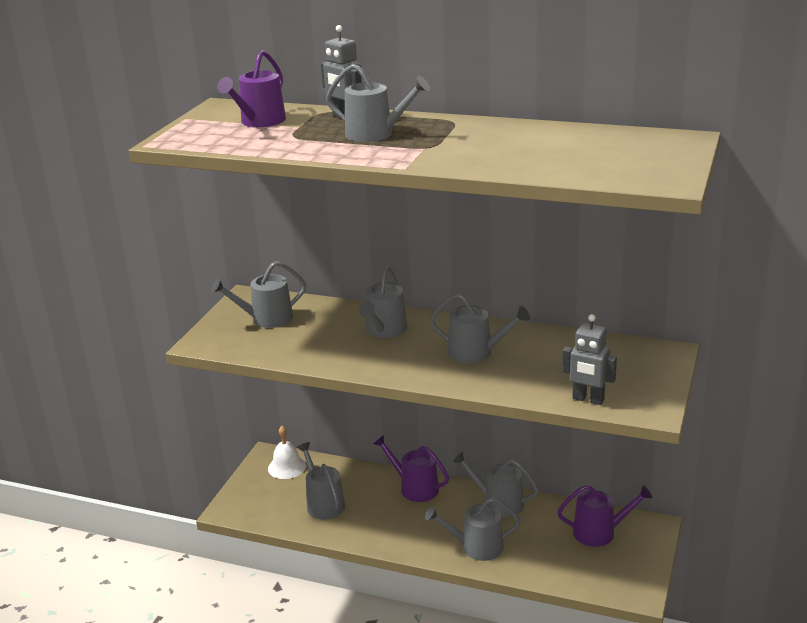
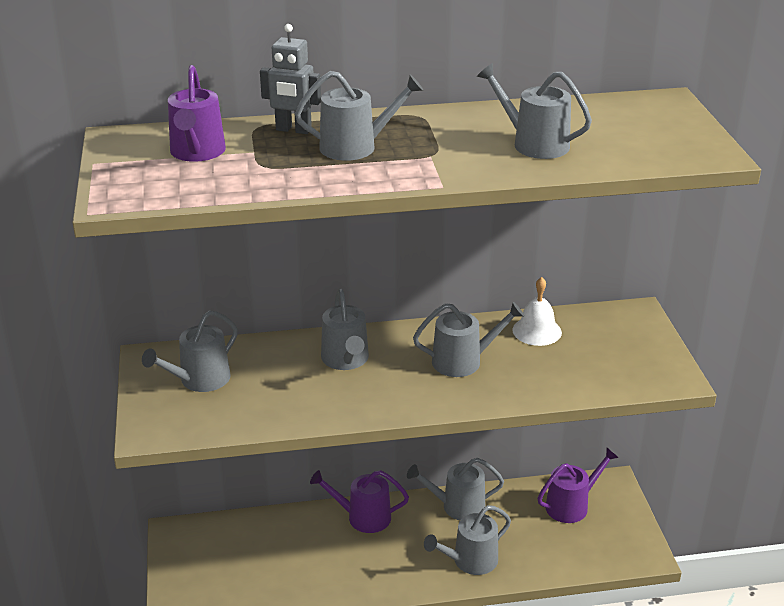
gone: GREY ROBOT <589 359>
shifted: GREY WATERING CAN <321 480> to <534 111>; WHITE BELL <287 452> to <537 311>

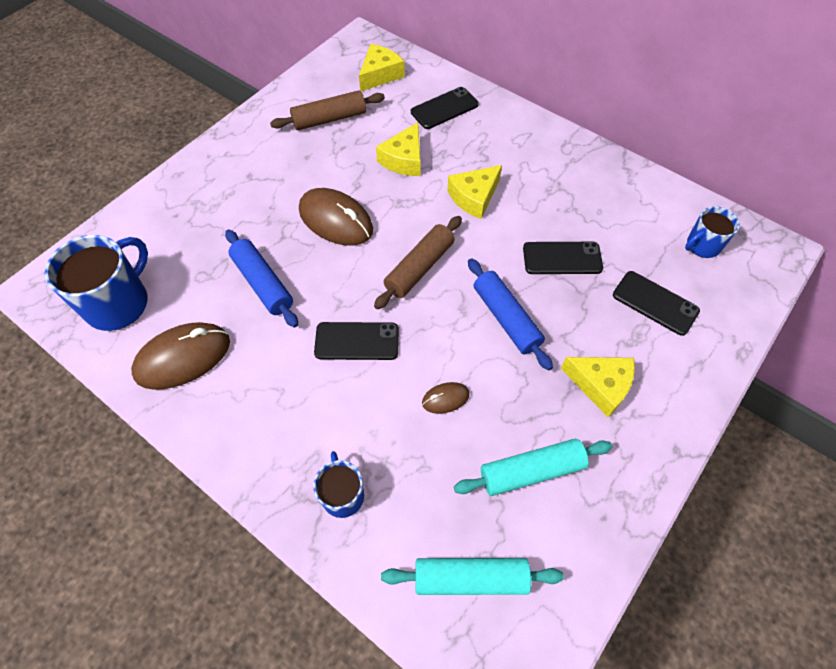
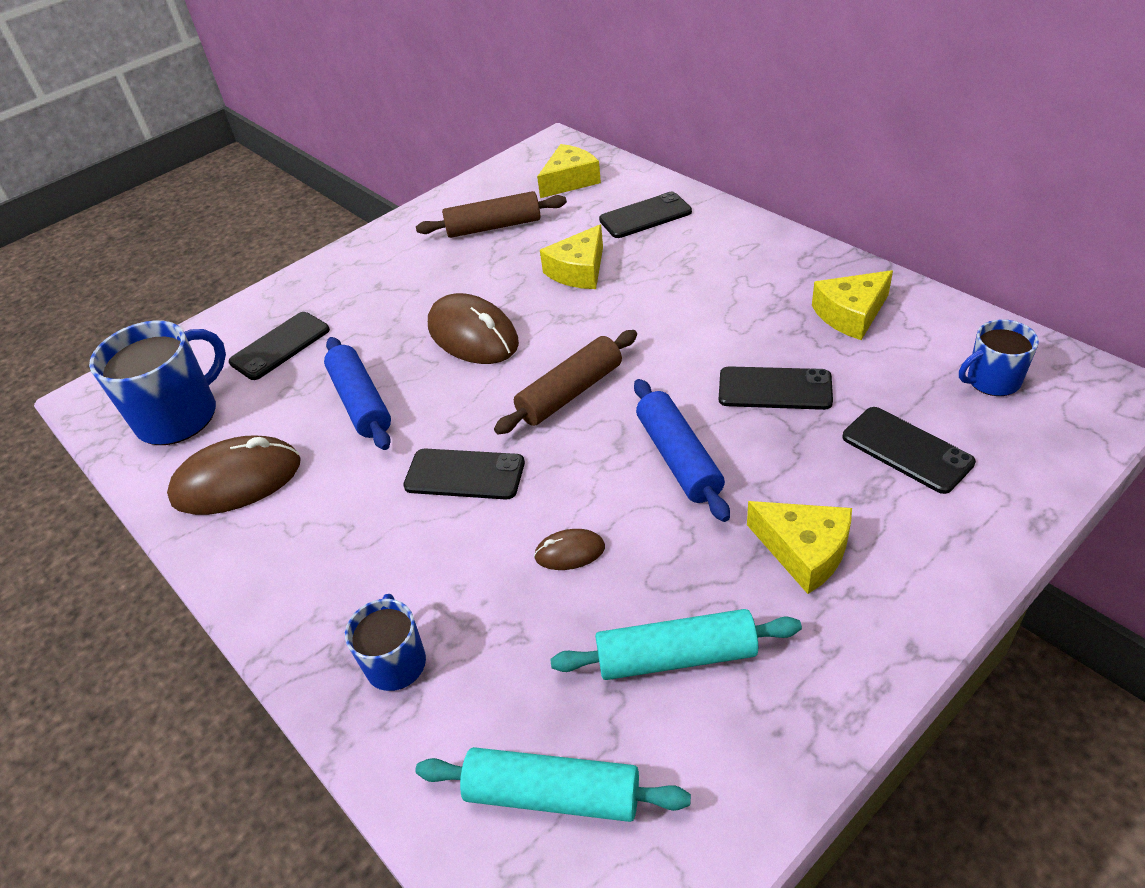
new: BLACK PHONE <279 346>
shifted: YELLOW CHEESE <474 192> to <852 305>

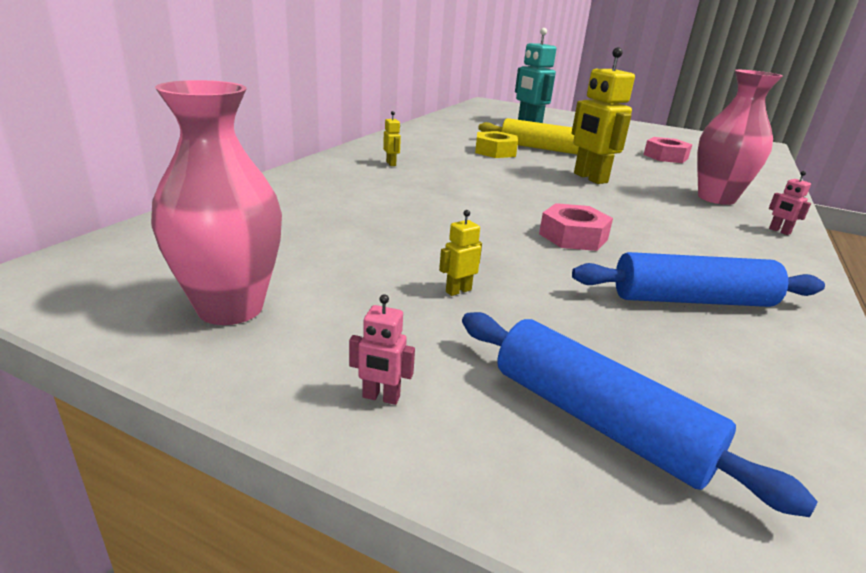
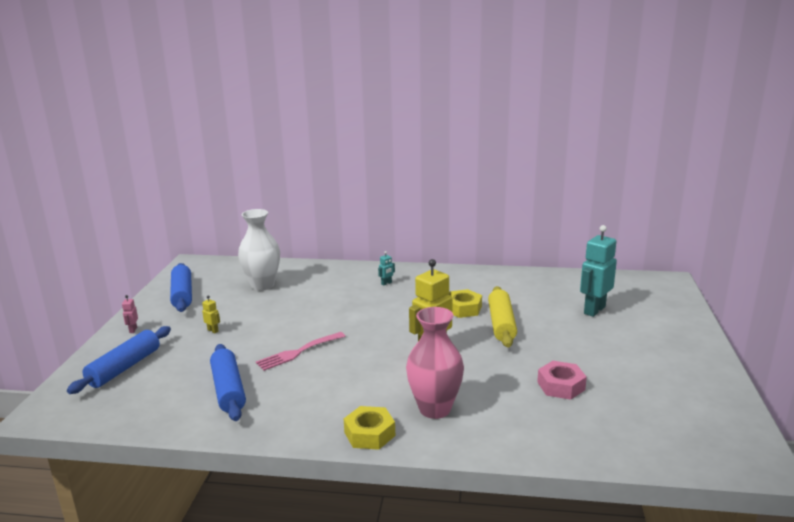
new: WHITE VASE <259 250>
swapped: PINK VASE <216 202> to BLUE ROLLING PIN <181 287>; PINK NUT <576 227> to PINK FORK <301 351>; PINK ROBOT <790 203> to YELLOW NUT <369 428>
repainted: YELLOW ROBOT <392 138> to TURQUOISE ROBOT <386 268>

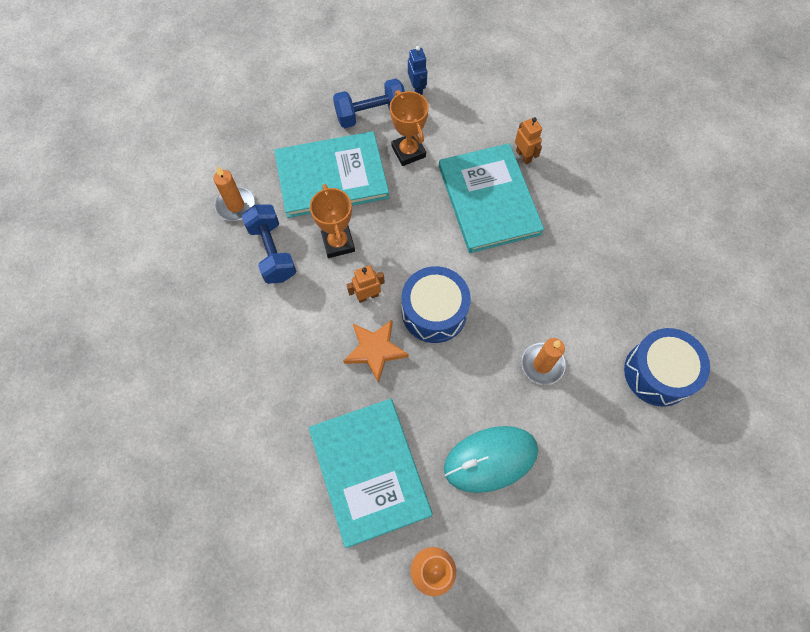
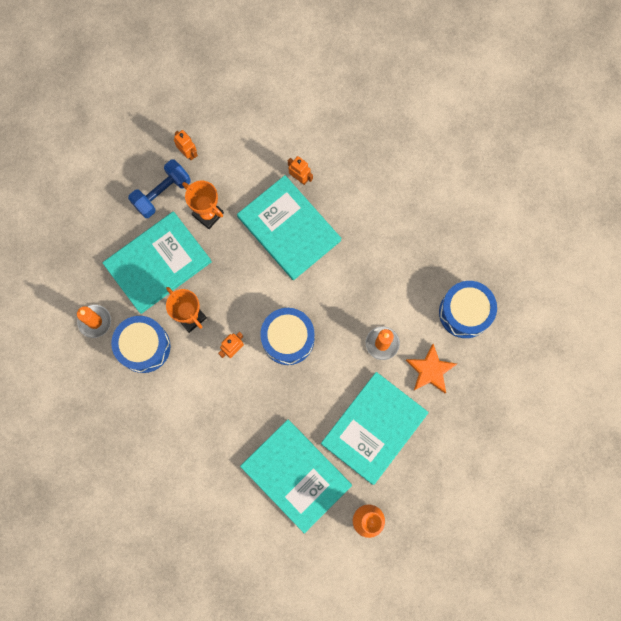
shifted: ORANGE STAR <376 351> to <431 368>
swapped: BLUE DUMBBELL <269 244> to BLUE DRUM <140 344>; TURQUOISE MOUSE <491 459> to TURQUOISE BOOK <374 428>
repainted: BLUE ROBOT <417 70> to ORANGE ROBOT <186 145>

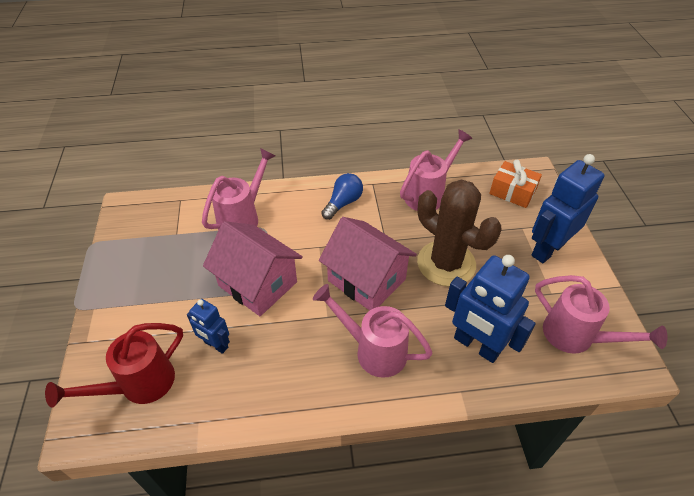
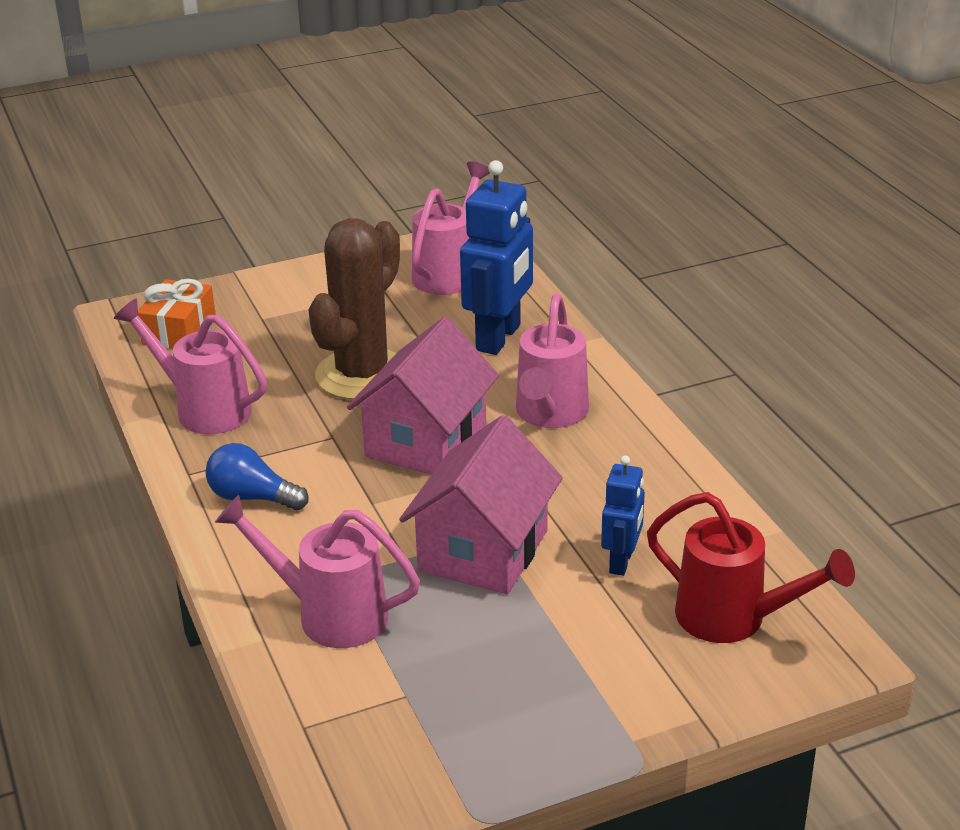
gone: BLUE ROBOT <568 208>

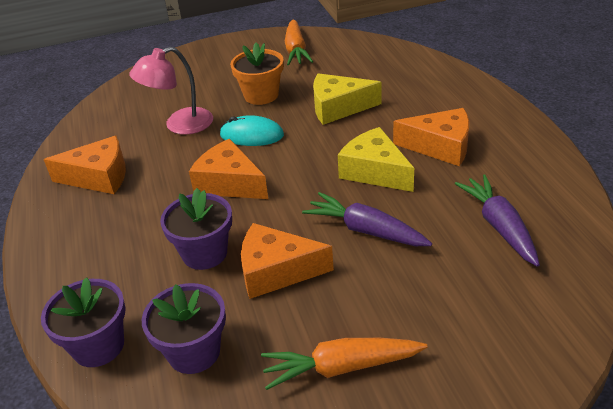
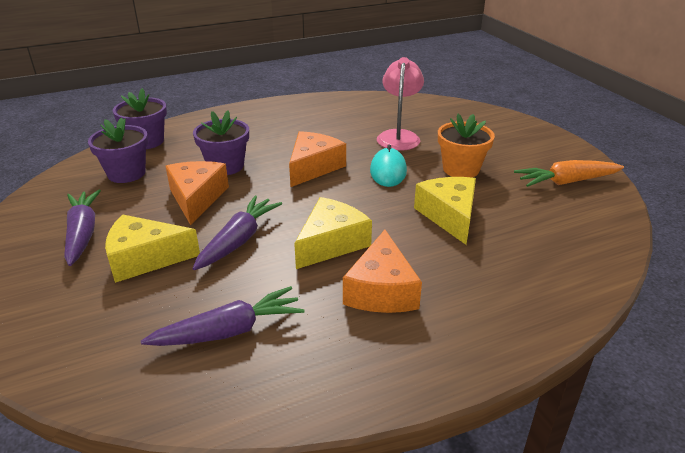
gone: ORANGE CHEESE <85 165>
new: YELLOW CHEESE <152 248>
repainted: ORANGE CARROT <344 364> to PURPLE CARROT <82 228>
rotated: PINK LAMP <171 91> = <400 104> 45 degrees clockwise

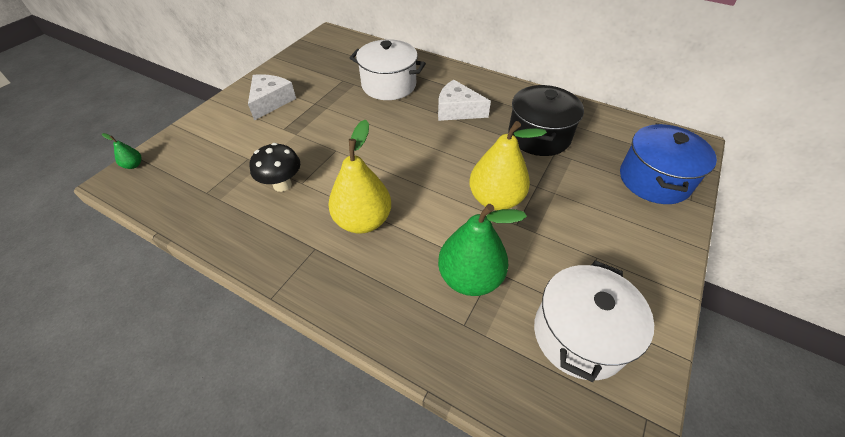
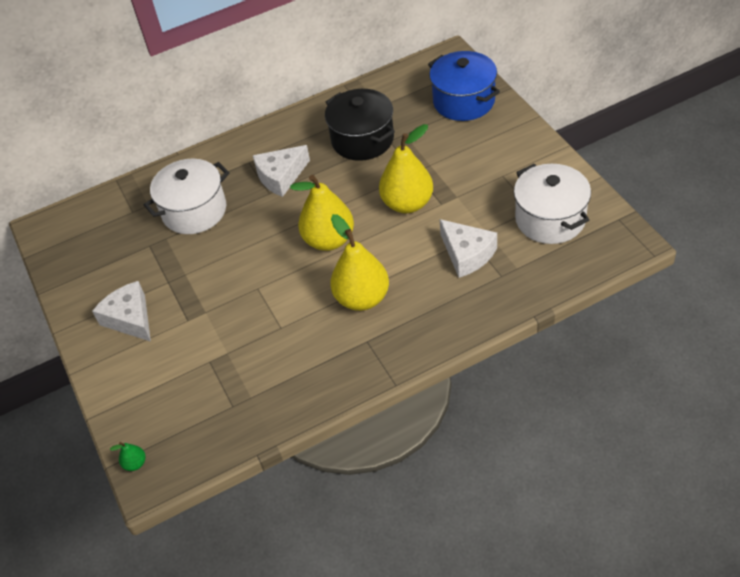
gone: BLACK MUSHROOM <275 167>
new: YELLOW PEAR <322 213>
swapped: GREEN PEAR <482 250> to WHITE CHEESE <468 248>

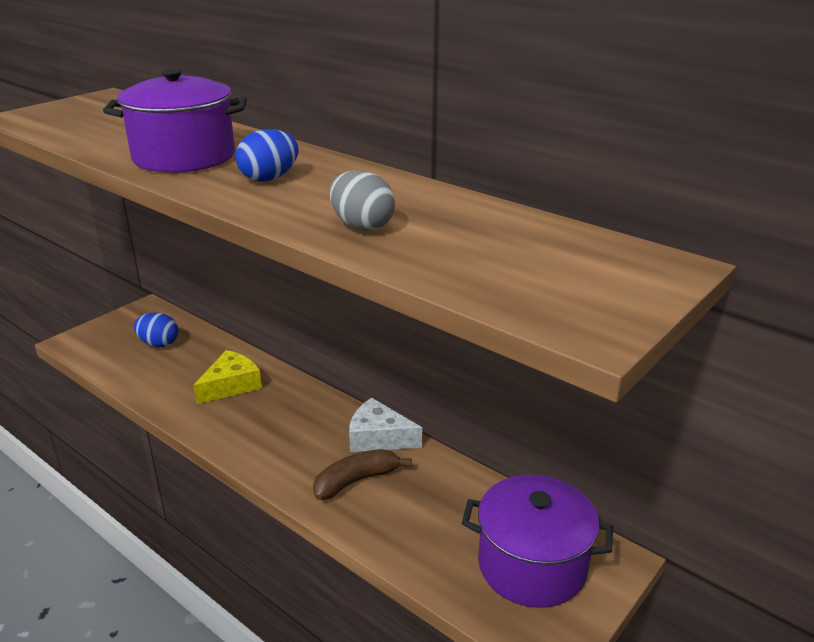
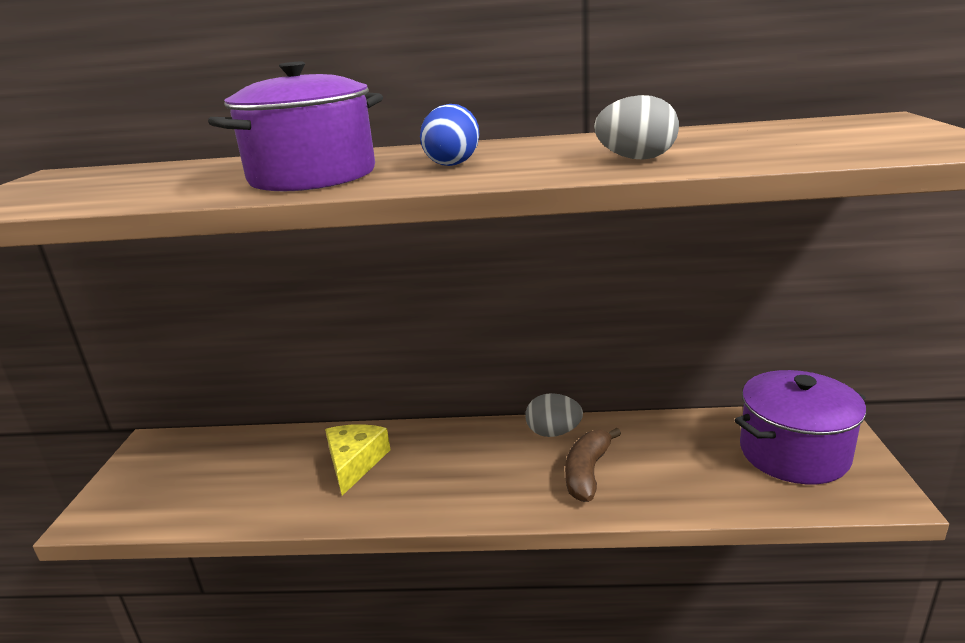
gone: BLUE EGG <156 330>
swapped: WHITE CHEESE <385 425> to GREY EGG <554 415>

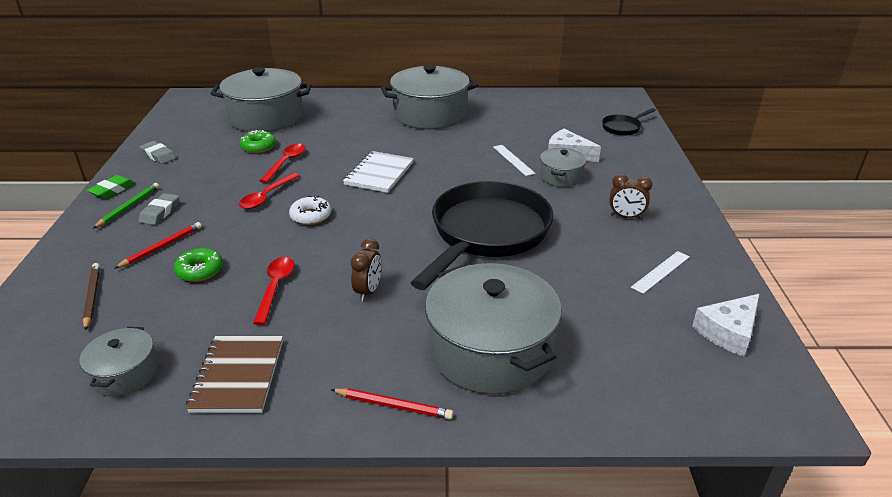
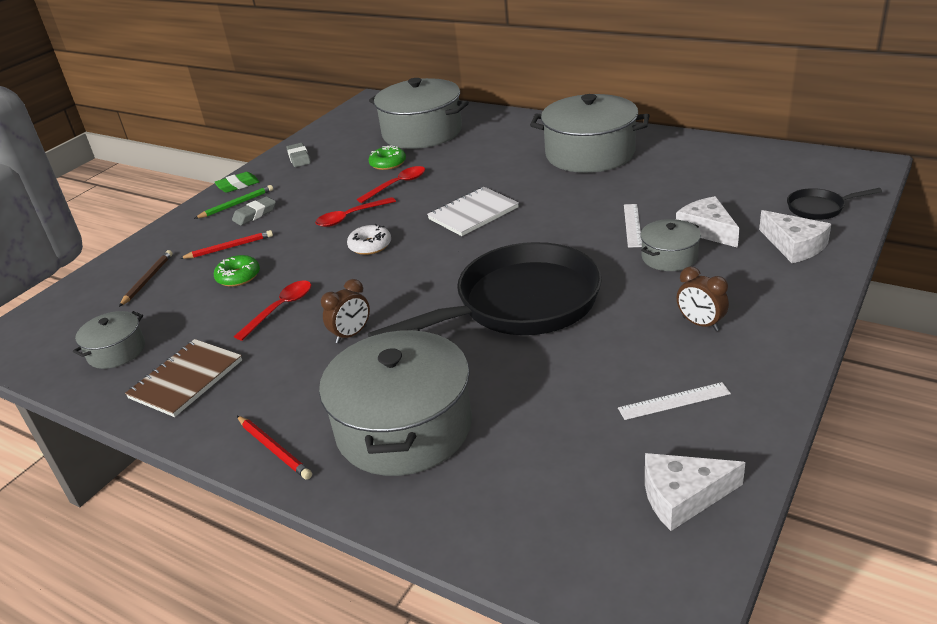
new: WHITE CHEESE <795 236>

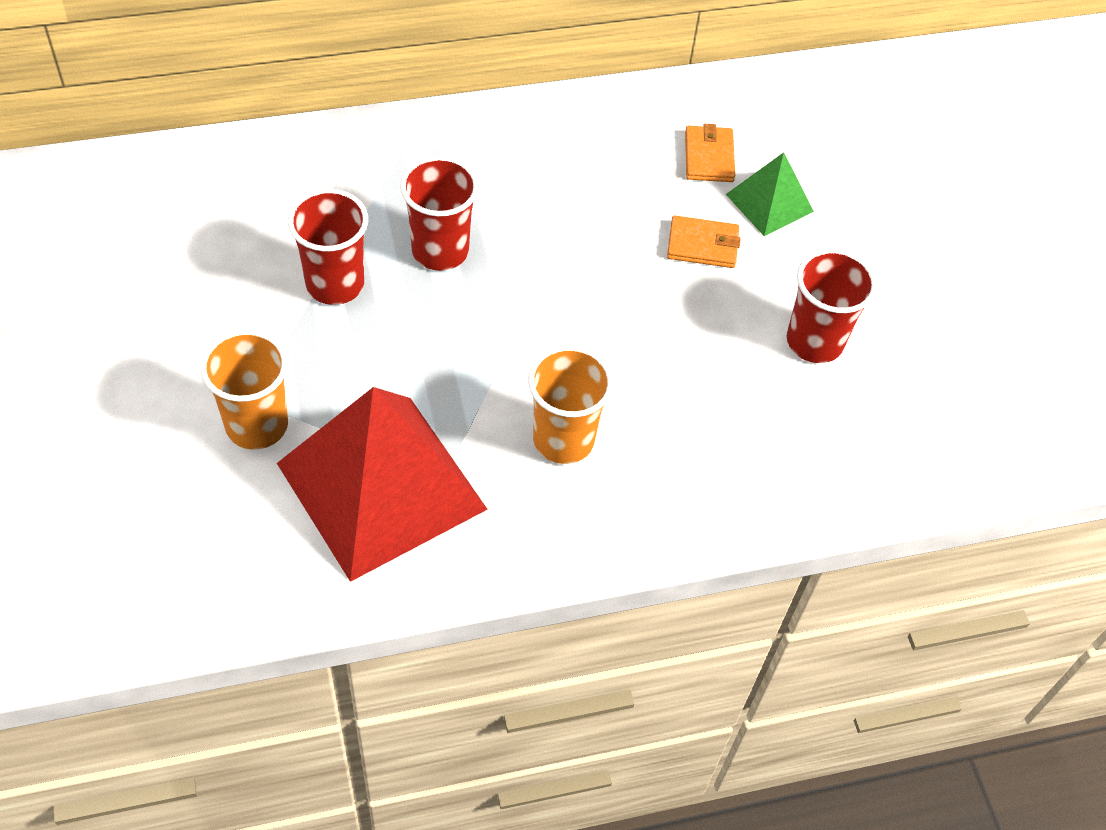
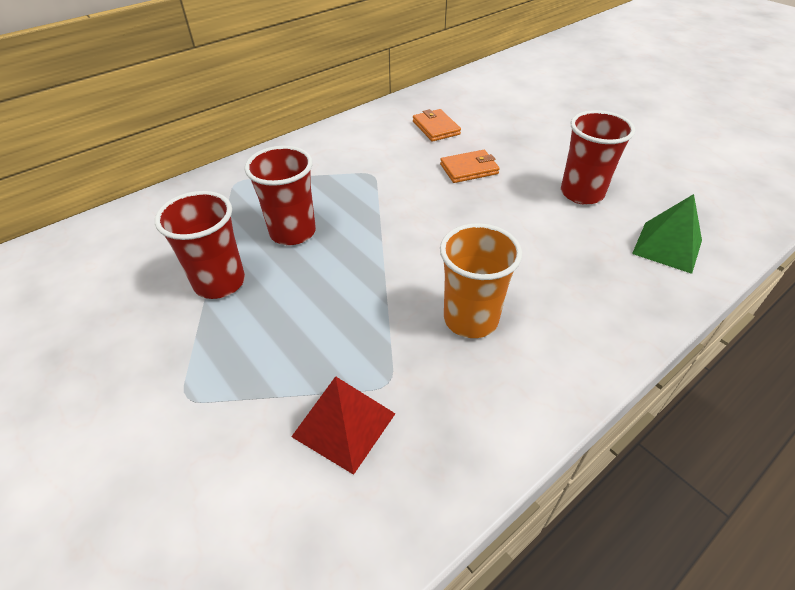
gone: ORANGE CUP <244 390>
shifted: GREEN PYRAMID <770 194> to <667 234>
scaled: RED PYRAMID <382 484> = <343 425> x0.48

